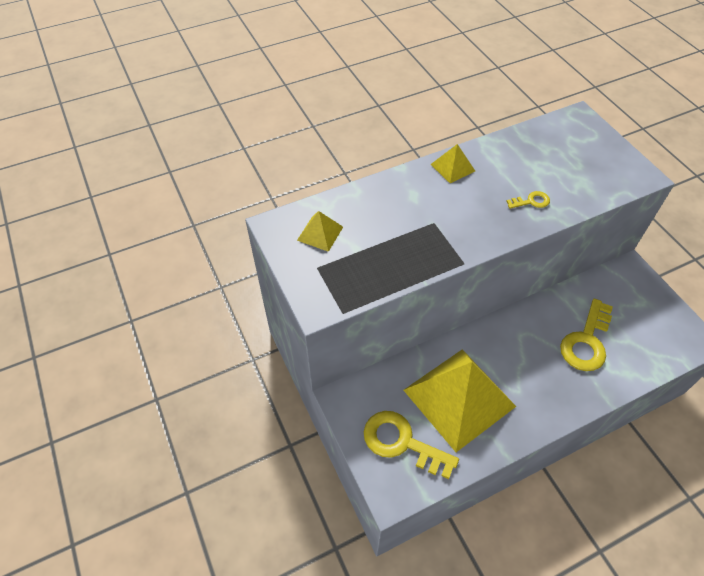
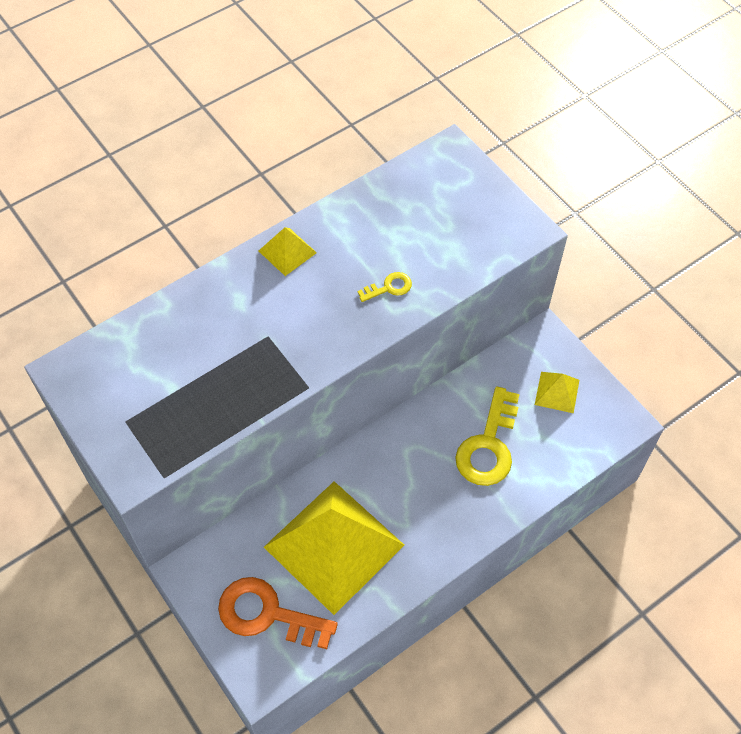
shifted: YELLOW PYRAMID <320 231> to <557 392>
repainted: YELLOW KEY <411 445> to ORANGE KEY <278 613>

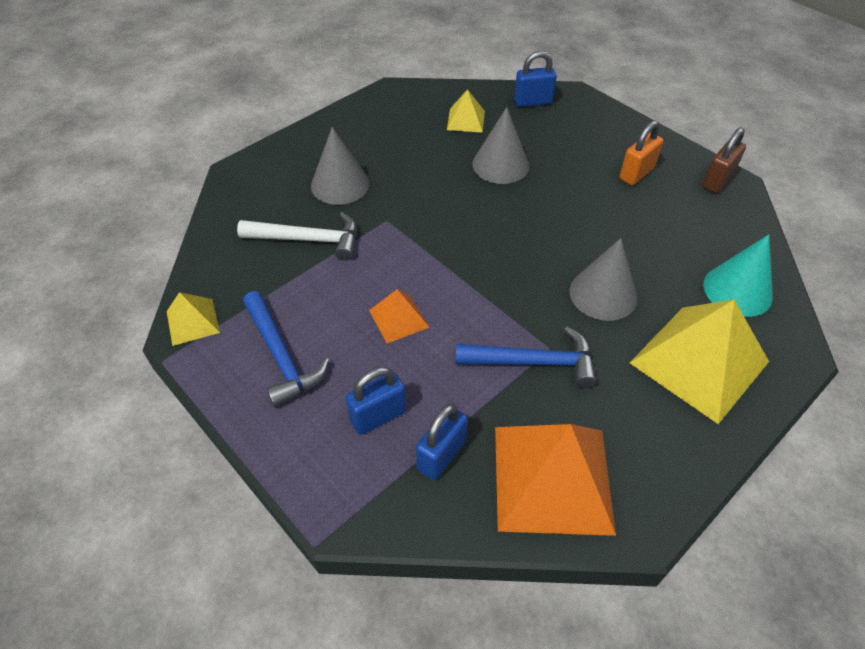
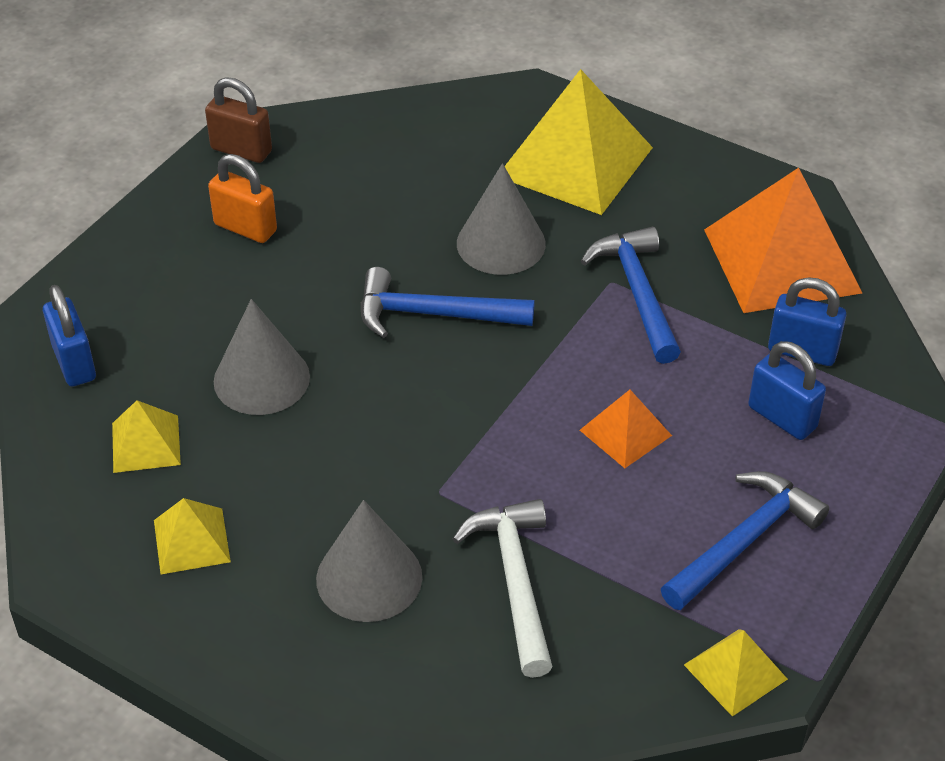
gone: TURQUOISE CONE <738 275>
new: YELLOW PYRAMID <192 536>; BLUE HAMMER <448 302>

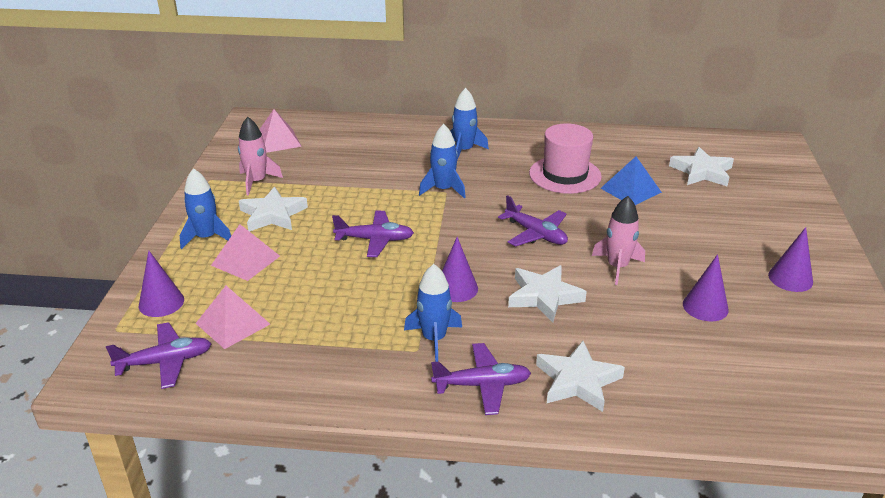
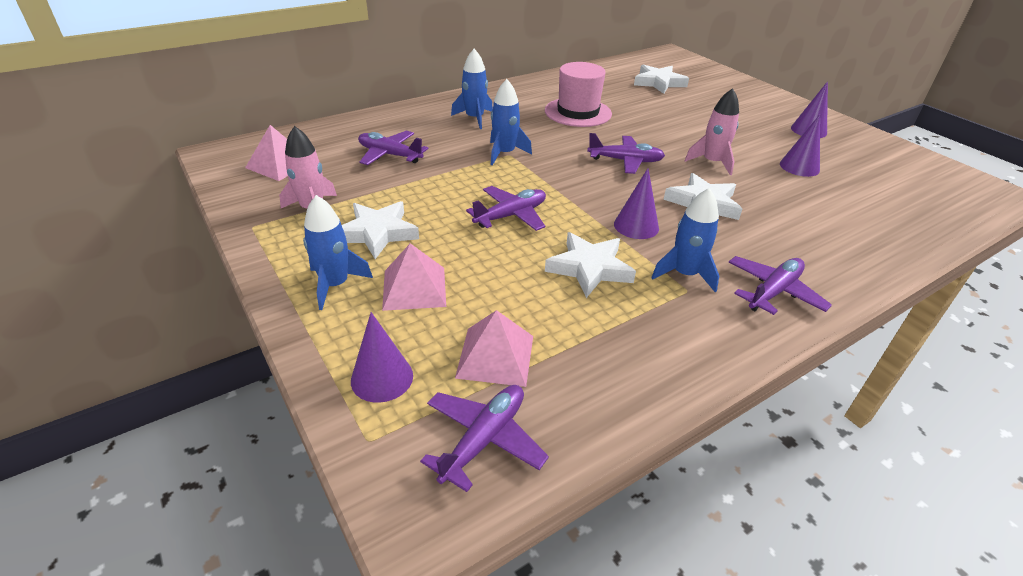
gone: BLUE PYRAMID <631 181>
new: PURPLE PLANE <393 148>
shifted: WHITE STAR <580 376> to <590 265>

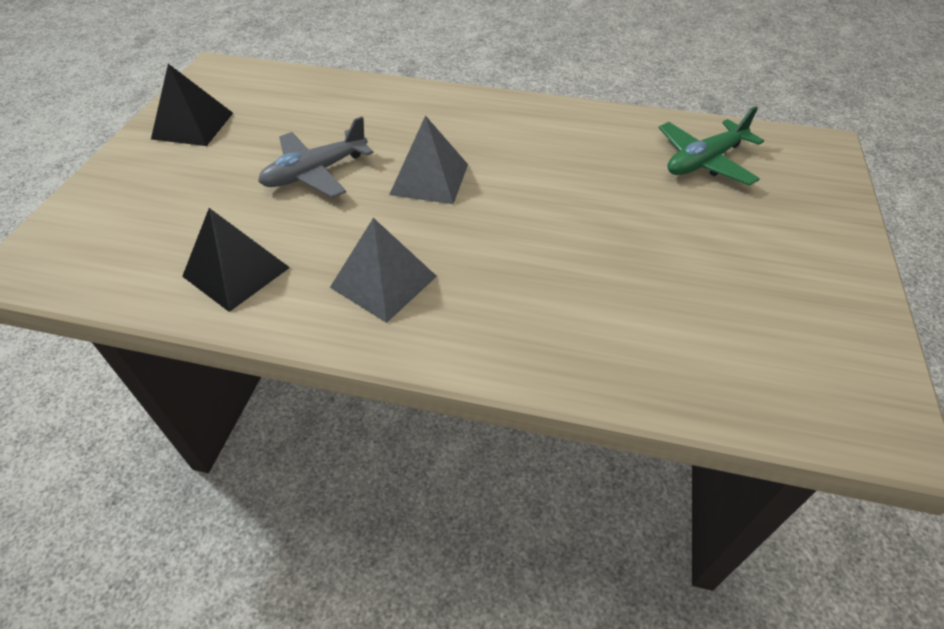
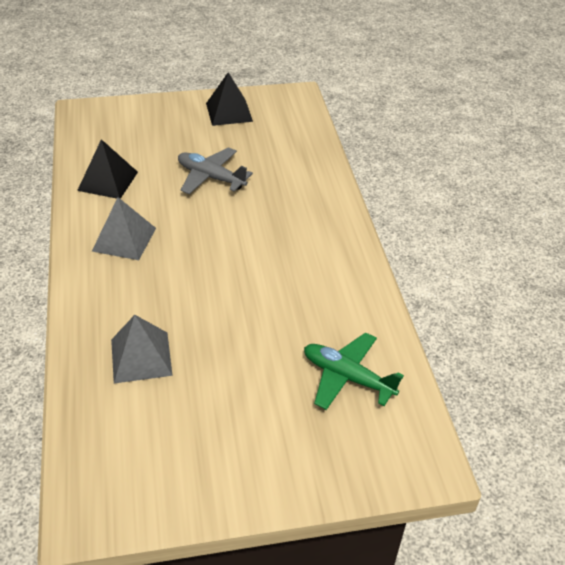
shifted: GREY PYRAMID <428 159> to <142 349>

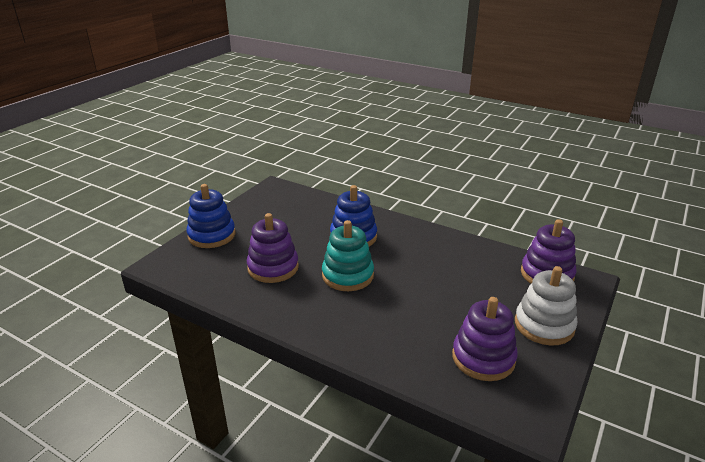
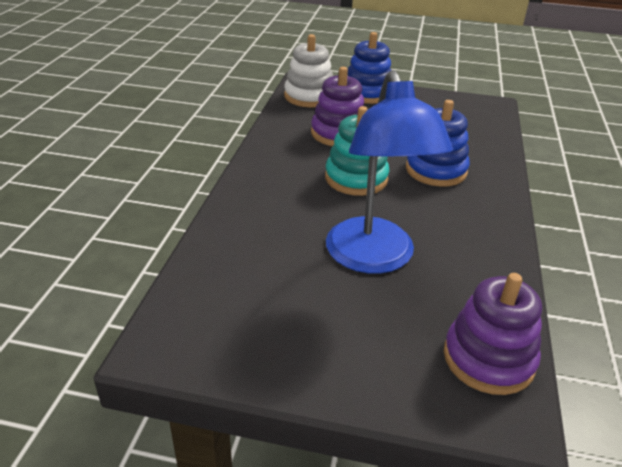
gone: PURPLE STACKING TOY <485 339>
new: BLUE LAMP <389 172>
shifted: WHITE STACKING TOY <546 306> to <308 70>

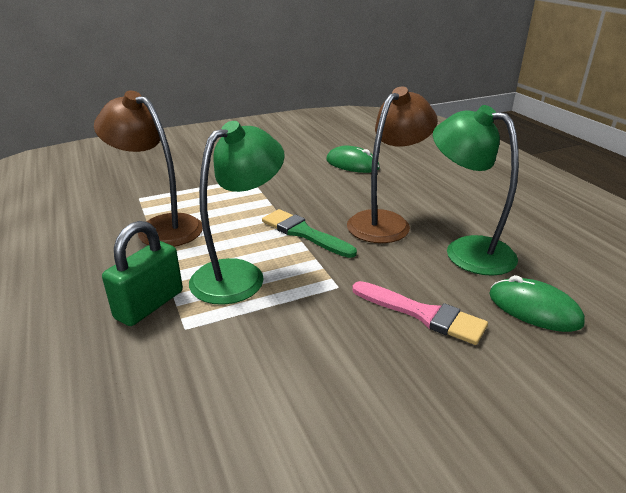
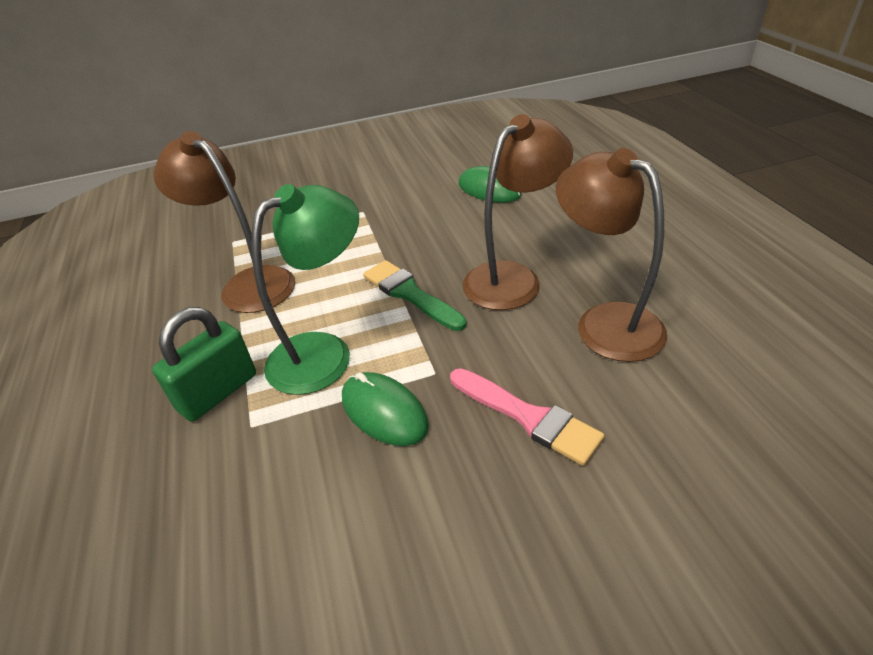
shifted: GREEN MOUSE <537 303> to <385 409>
repainted: GREEN LAMP <476 190> to BROWN LAMP <611 255>

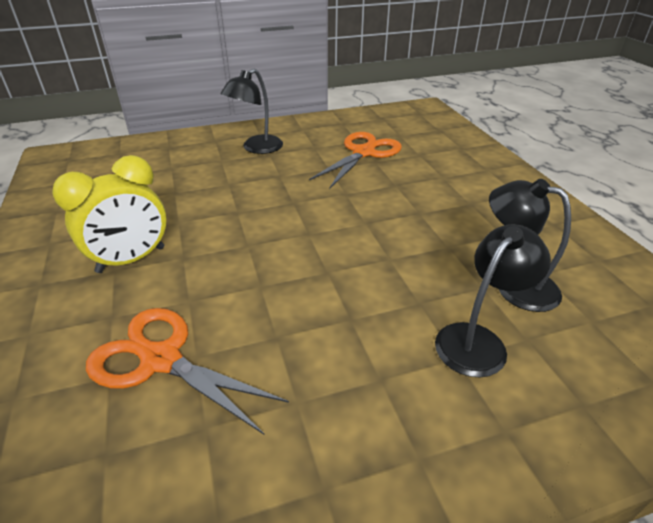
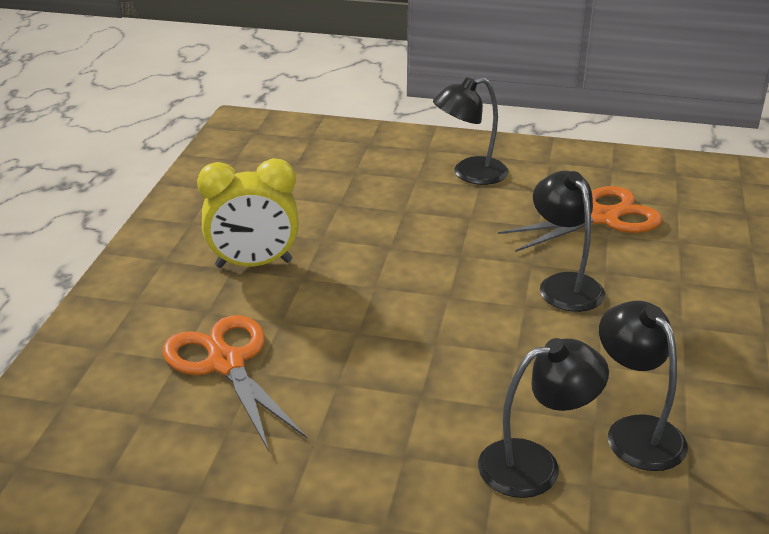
new: BLACK LAMP <569 241>

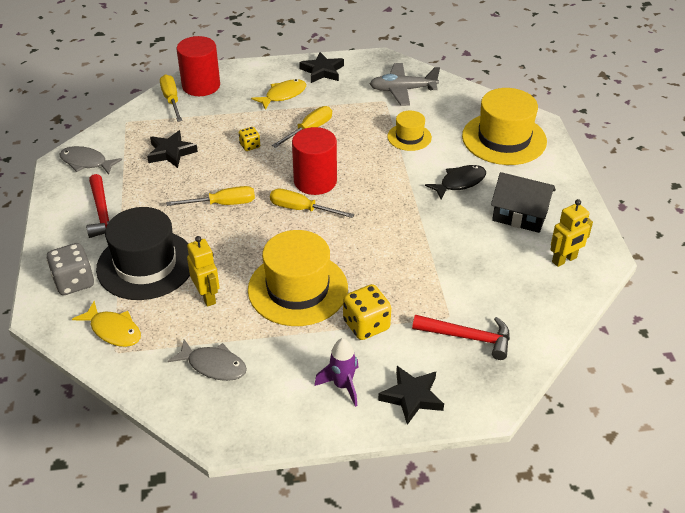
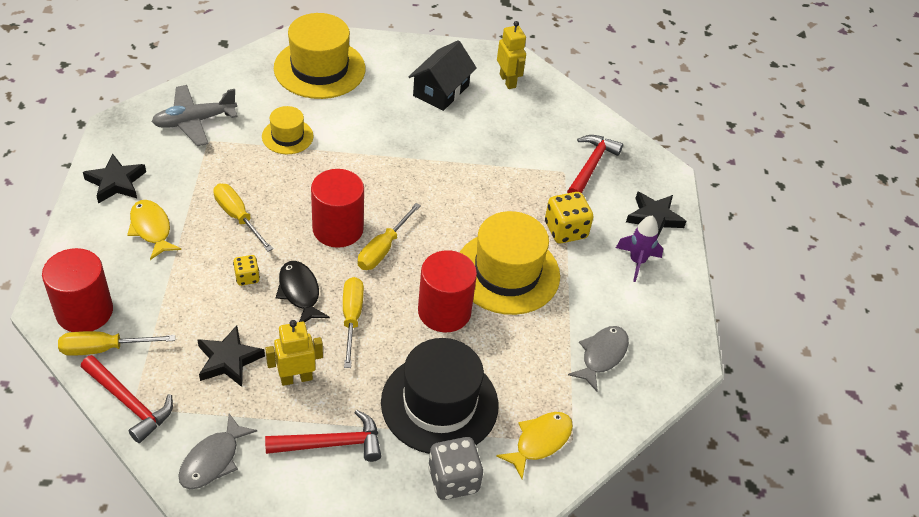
new: RED HAMMER <127 399>; RED CYLINDER <447 291>
shifted: YELLOW ROBOT <203 271> to <294 353>; BLACK FISH <455 182> to <303 292>
rotated: GREY PLANE <405 84> = <195 115> 60 degrees clockwise

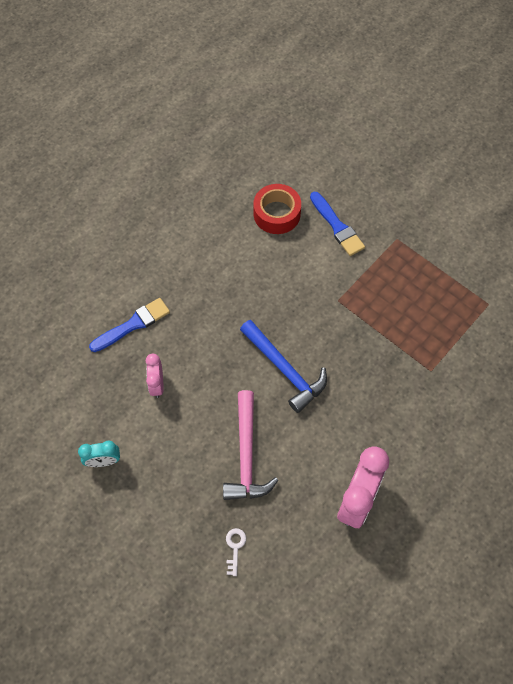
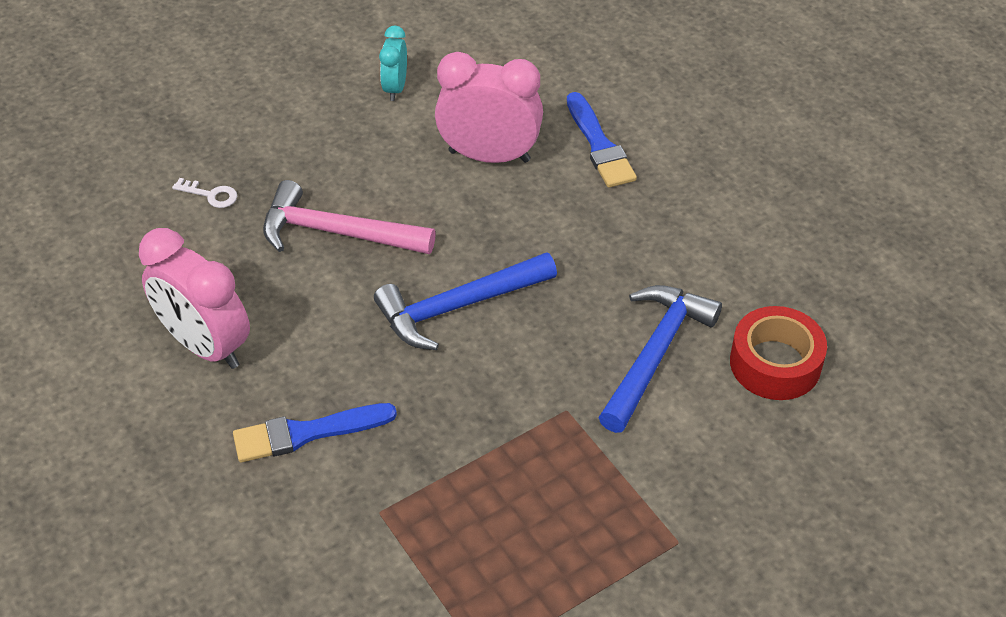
new: BLUE HAMMER <660 359>
shifted: BLUE BRUSH <337 224> to <315 432>
scaled: PINK CLOCK <155 376> = <489 107> x1.85

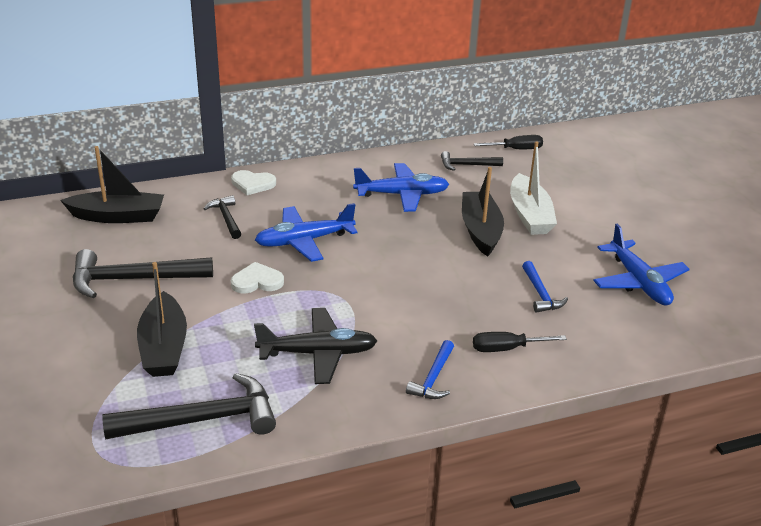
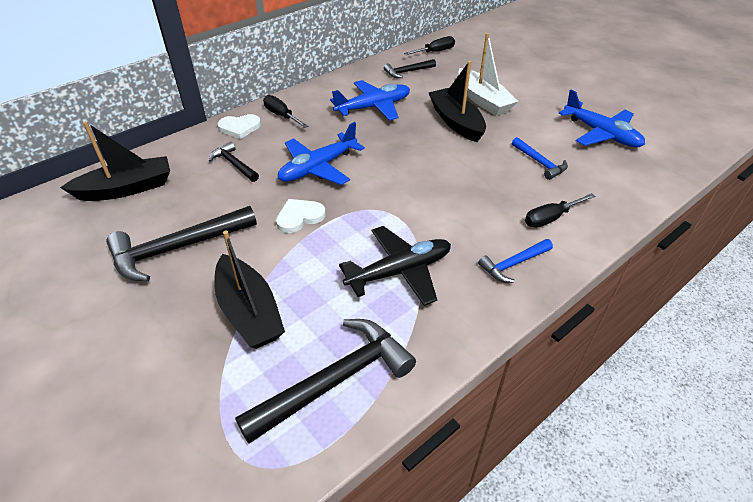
new: BLACK SCREWDRIVER <285 111>
rotated: BLUE HAMMER <430 369> = <515 261> 60 degrees clockwise

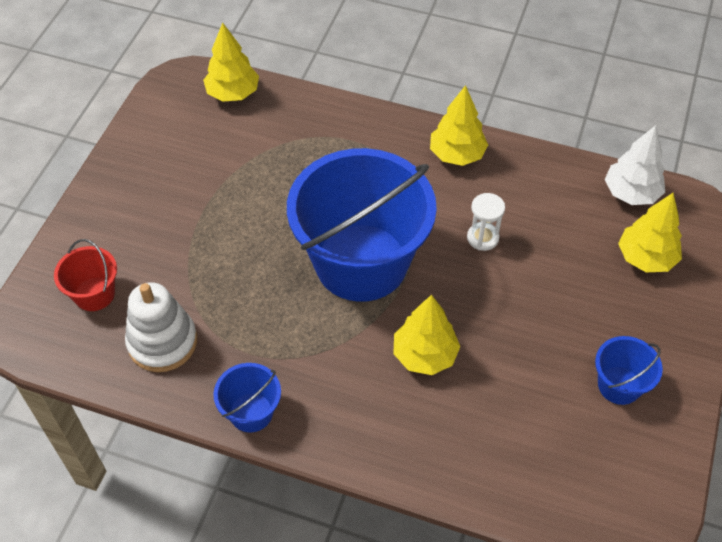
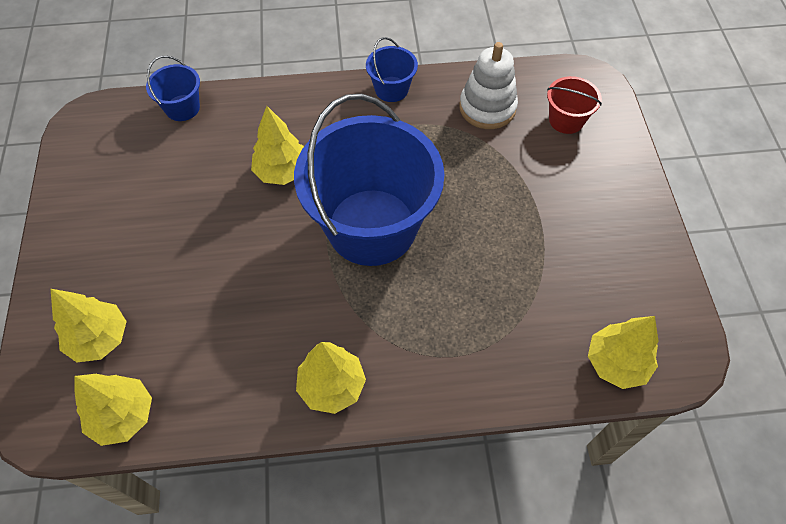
gone: WHITE HOURGLASS <486 222>
shifted: BLUE BUCKET <629 370> to <173 88>
repainted: WHITE TREE <635 165> to YELLOW TREE <113 410>

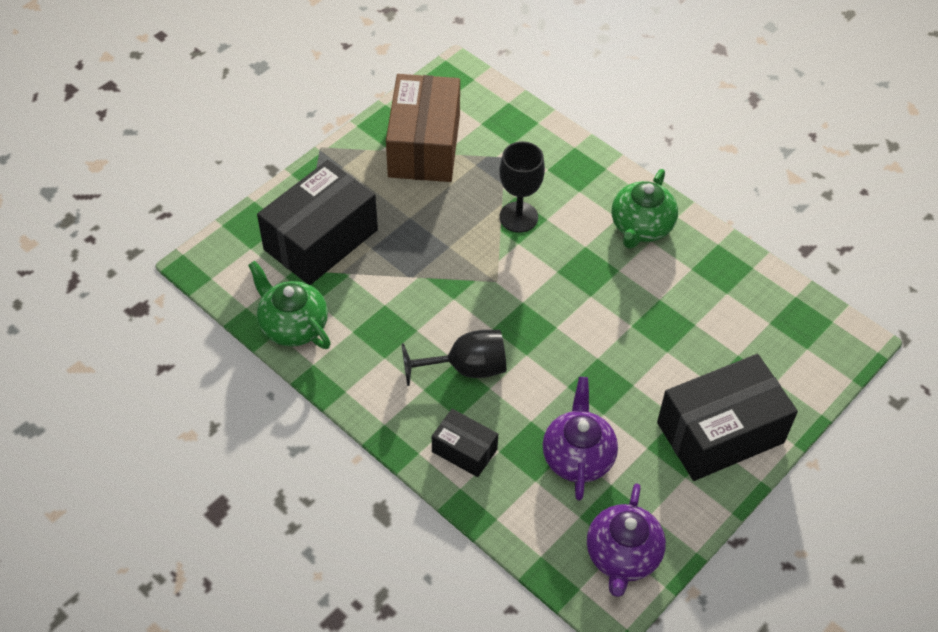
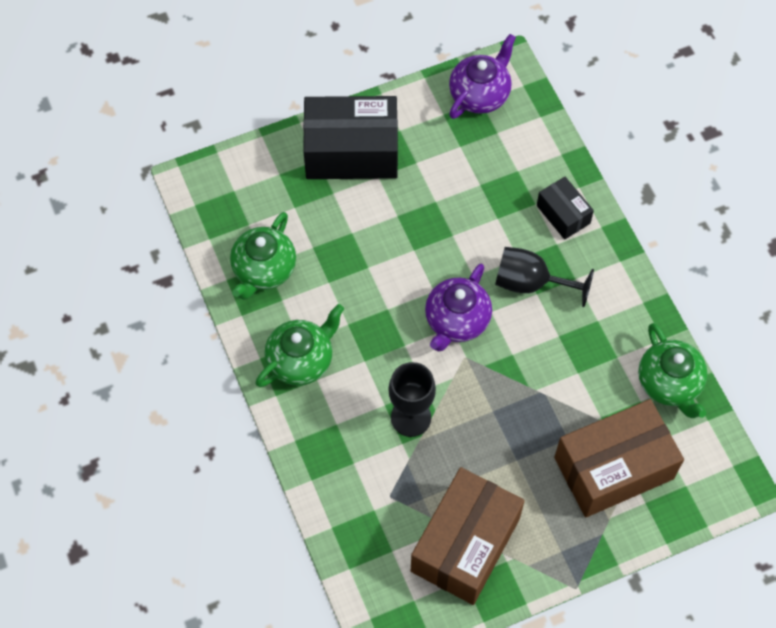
new: GREEN TEAPOT <263 256>
shifted: PURPLE TEAPOT <580 438> to <458 307>
repainted: BLACK BOX <317 222> to BROWN BOX <619 458>

